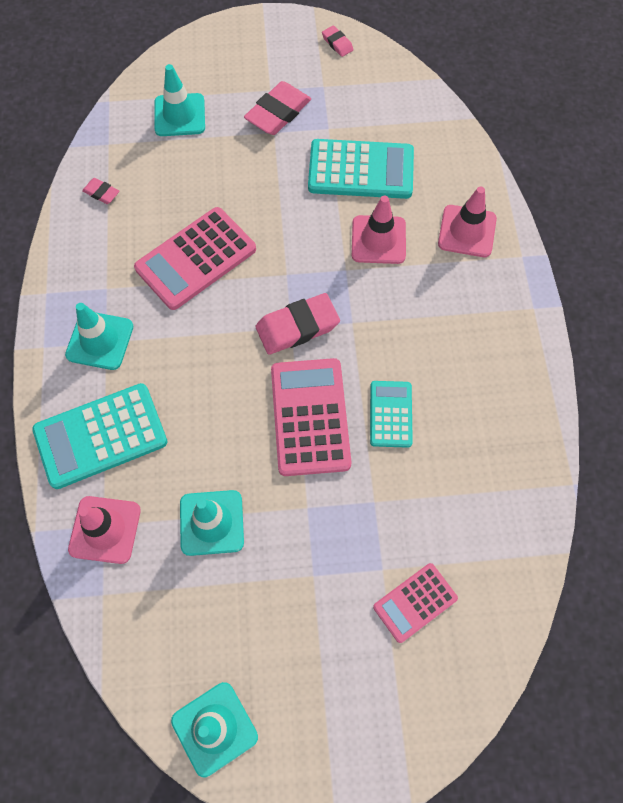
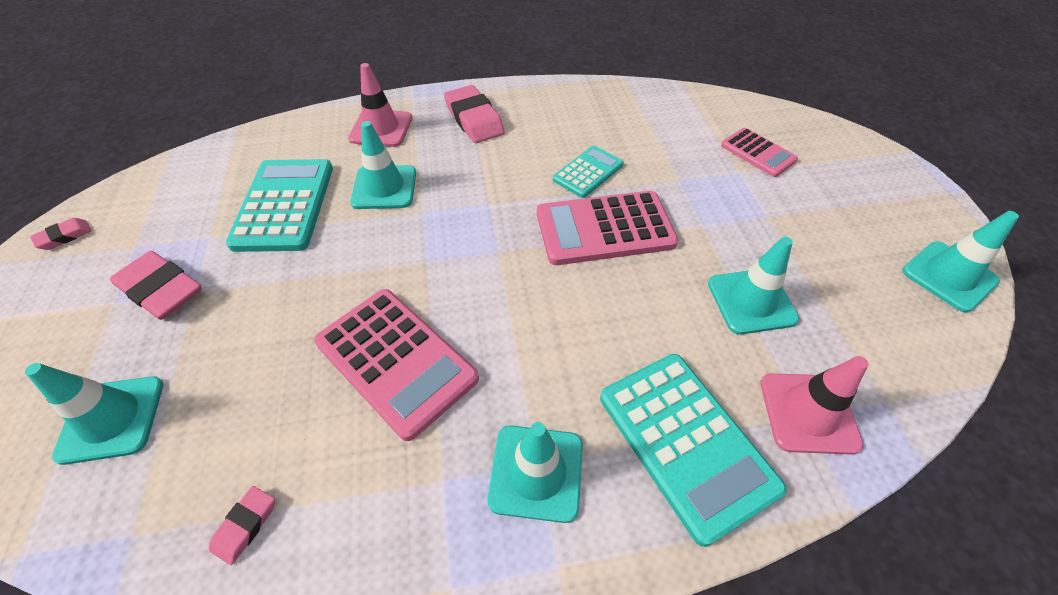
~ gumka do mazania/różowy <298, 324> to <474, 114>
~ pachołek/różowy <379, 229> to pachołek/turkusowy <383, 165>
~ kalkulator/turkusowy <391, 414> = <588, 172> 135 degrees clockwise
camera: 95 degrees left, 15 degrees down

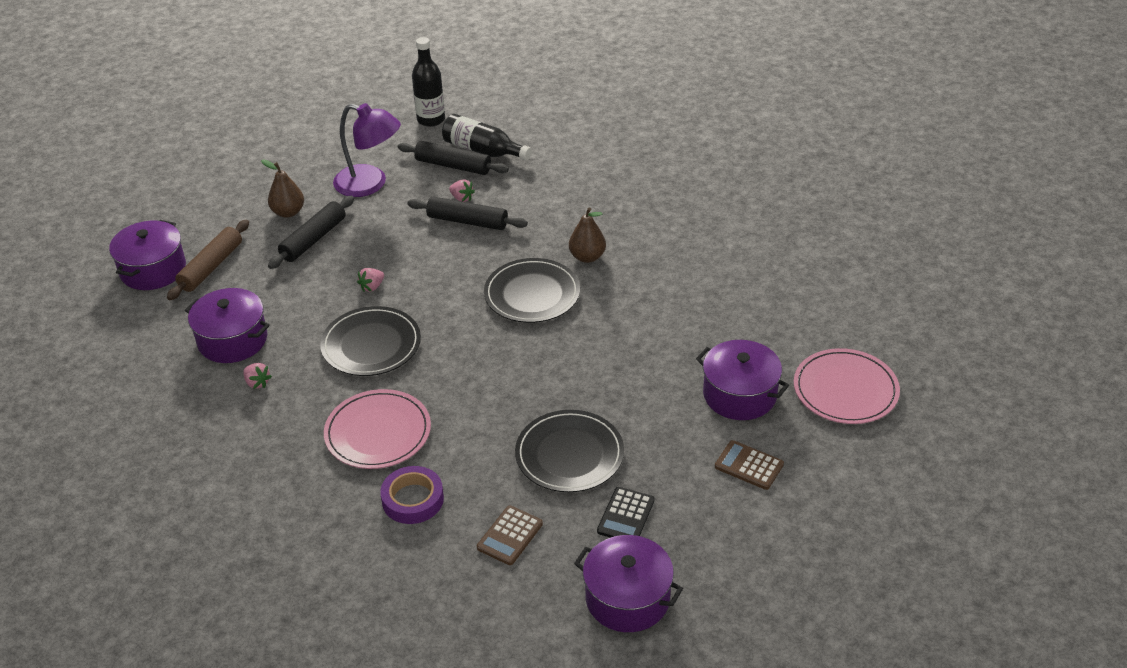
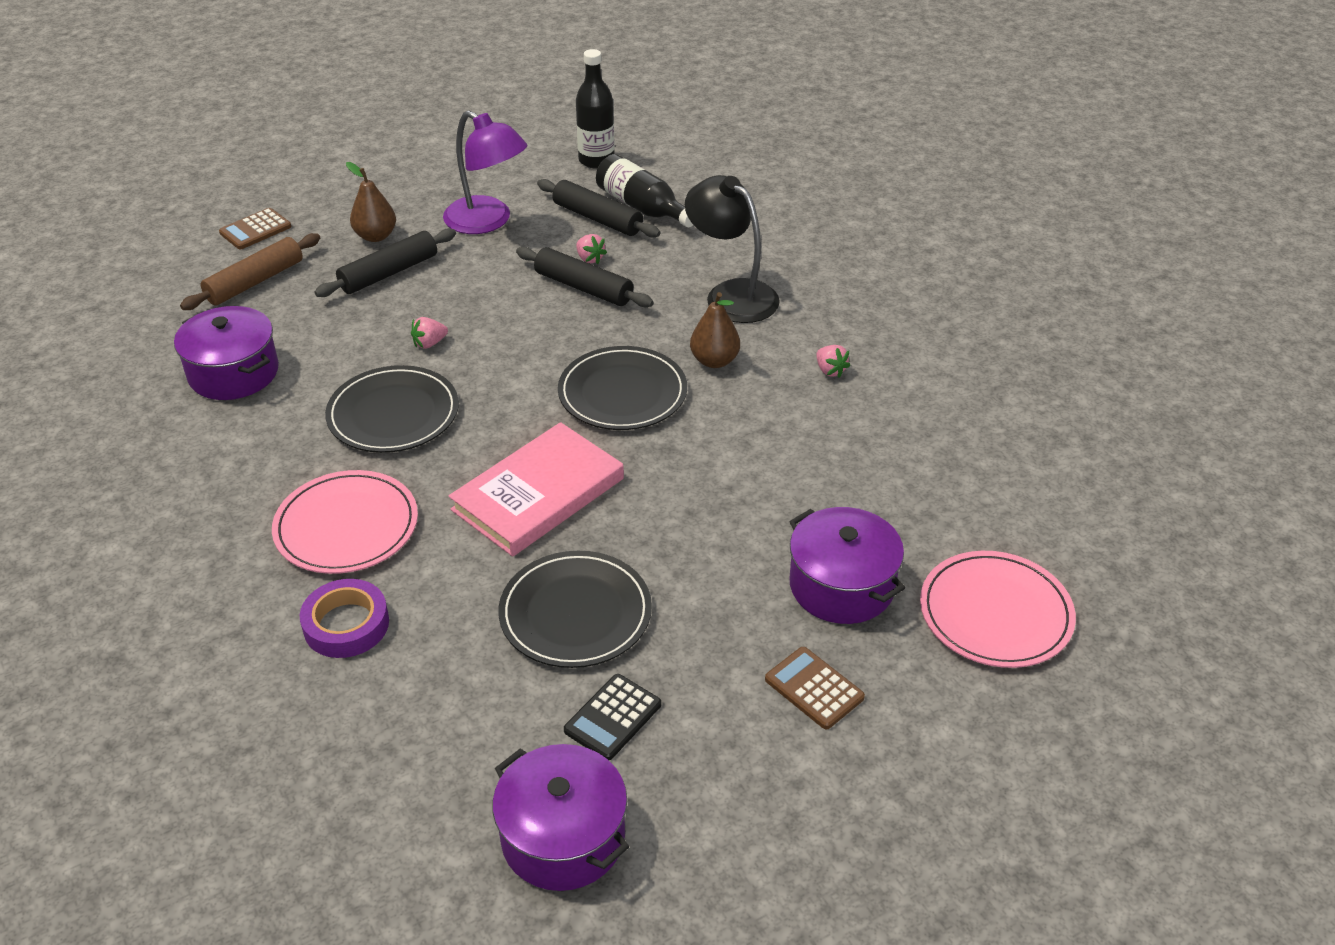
- garnek/fioletowy <147, 255>
~ truskawka/różowy <257, 376> to <833, 361>
~ kalkulator/brązowy <510, 535> to <255, 228>
+ książka/różowy <536, 489>
+ lampka/czarny <732, 249>
camera: 15 degrees right, 0 degrees up

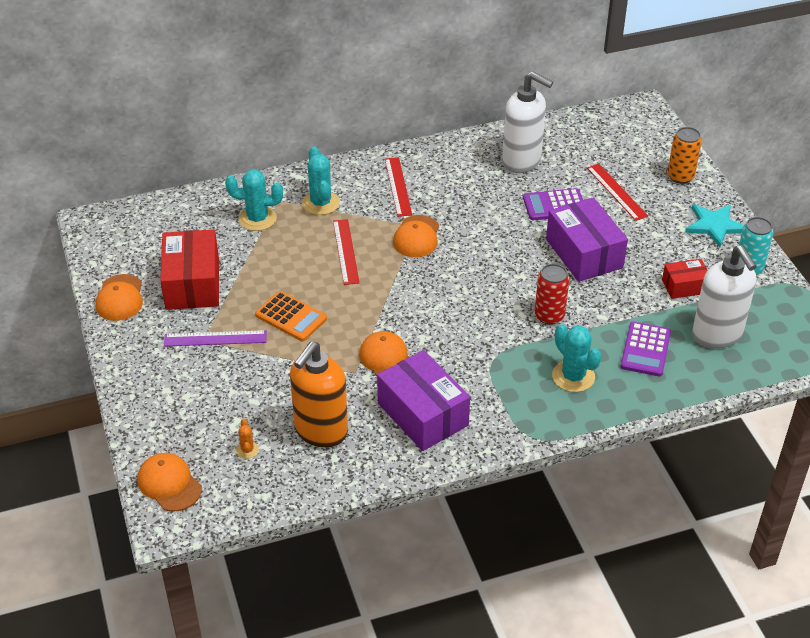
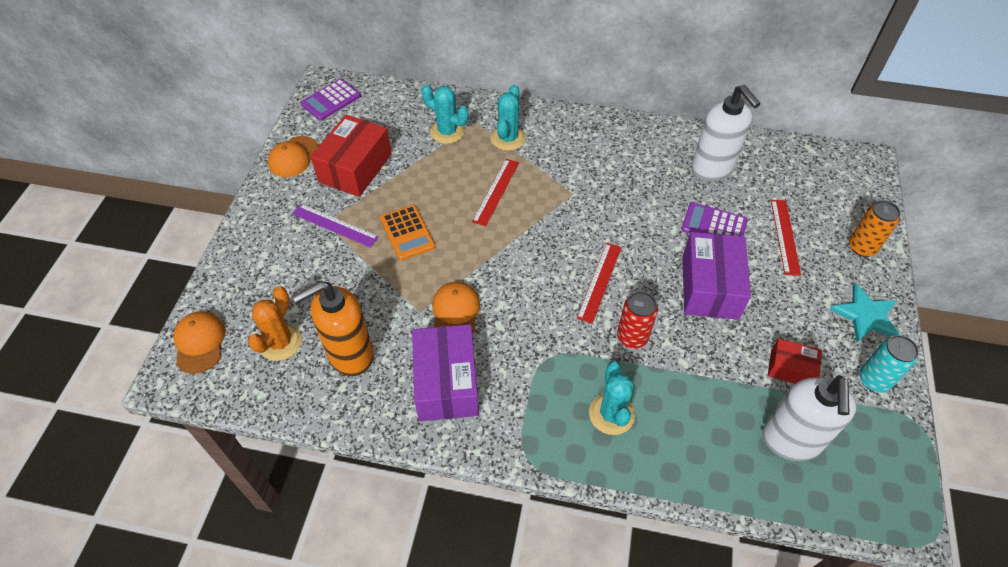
~ kaktus/pomarańczowy <247, 439> = <275, 323> x2.00
~ linijka/czerwony <398, 187> to <599, 283>
- czapka/pomarańczowy <416, 236>
~ kalkulator/fioletowy <645, 349> to <331, 100>
camera: 30 degrees right, 10 degrees up

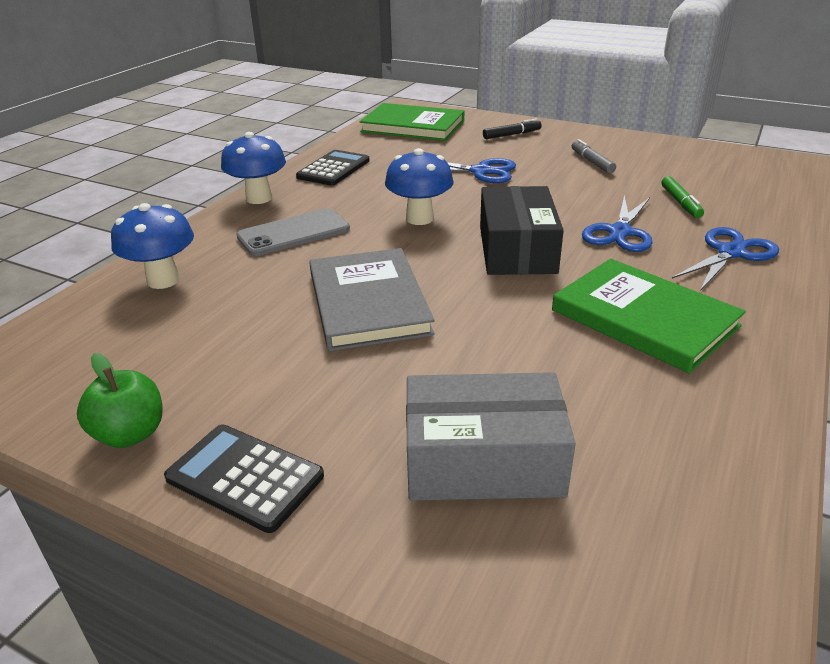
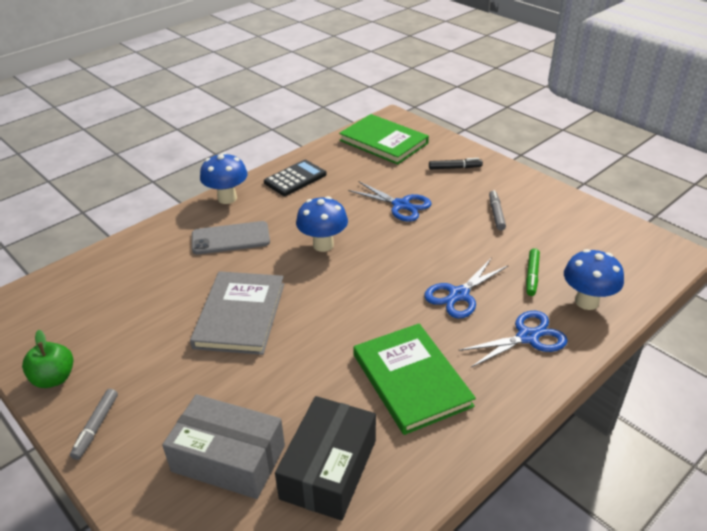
~ grzyb/niebieski <152, 246> to <594, 279>
~ kalkulator/czarny <244, 478> to flamaster/szary <94, 424>
~ pudełko/czarny <522, 230> to <325, 458>
camera: 20 degrees right, 5 degrees up

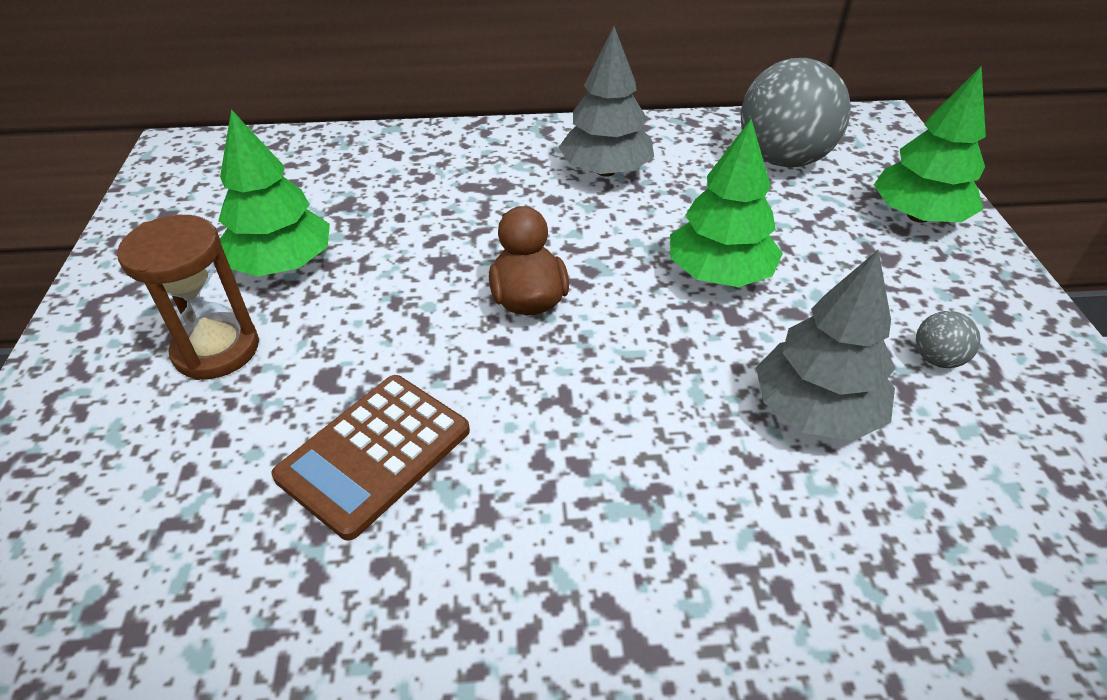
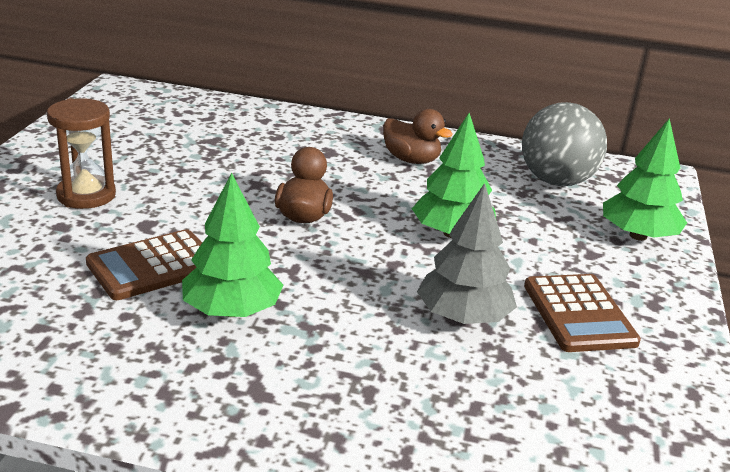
~ drzewko/zielony <274, 193> to <232, 245>
~ drzewko/szary <606, 101> to kaczka/brązowy <418, 136>
~ piłka/szary <948, 339> to kalkulator/brązowy <582, 313>
camera: 15 degrees right, 15 degrees down

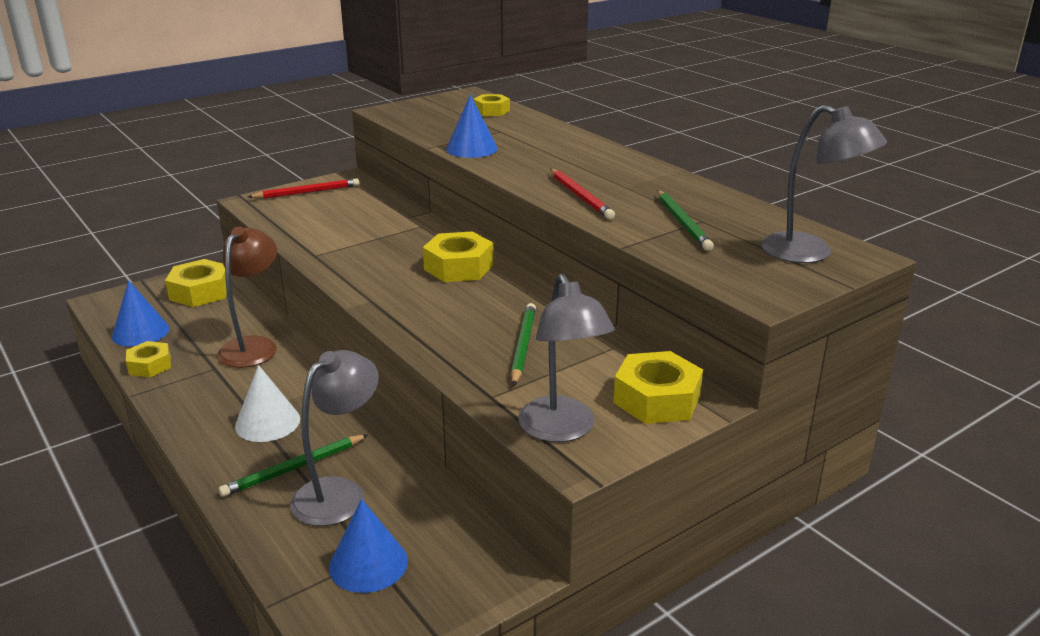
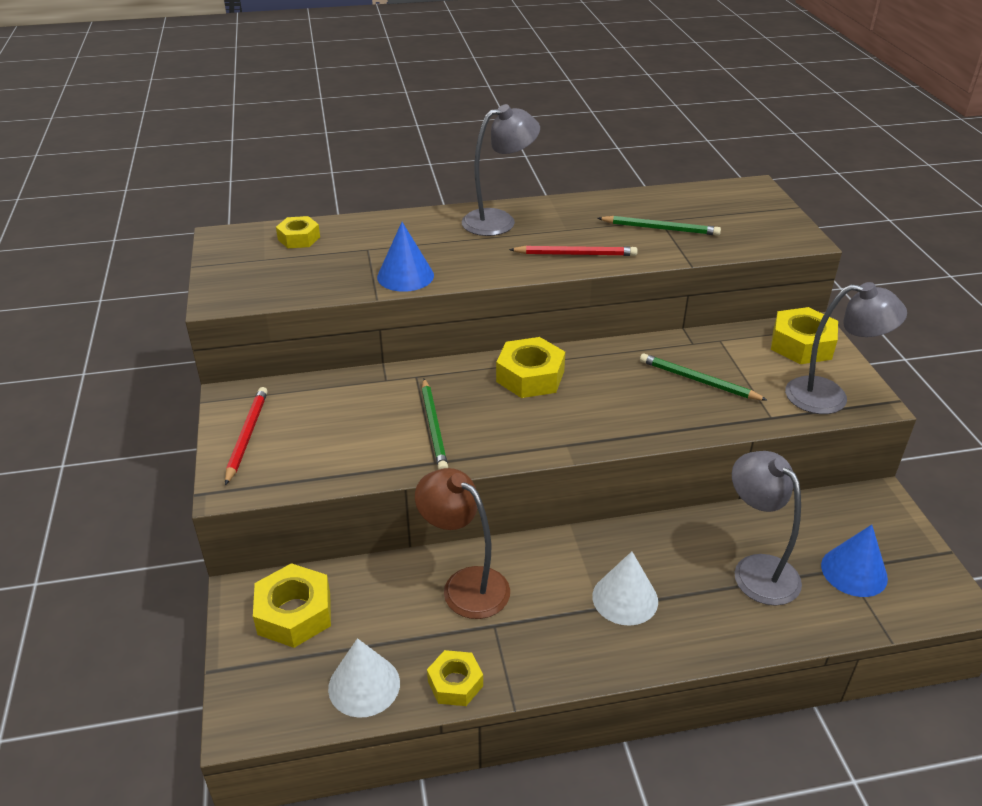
~ stożek/niebieski <140, 314> to stożek/biały <364, 678>
~ ołówek/zielony <293, 465> to <435, 424>
~ lampka/szary <824, 184> to <501, 170>
camera: 65 degrees left, 10 degrees up

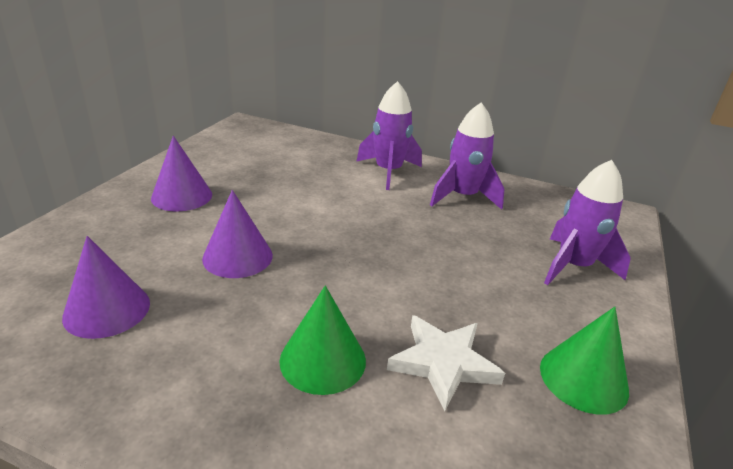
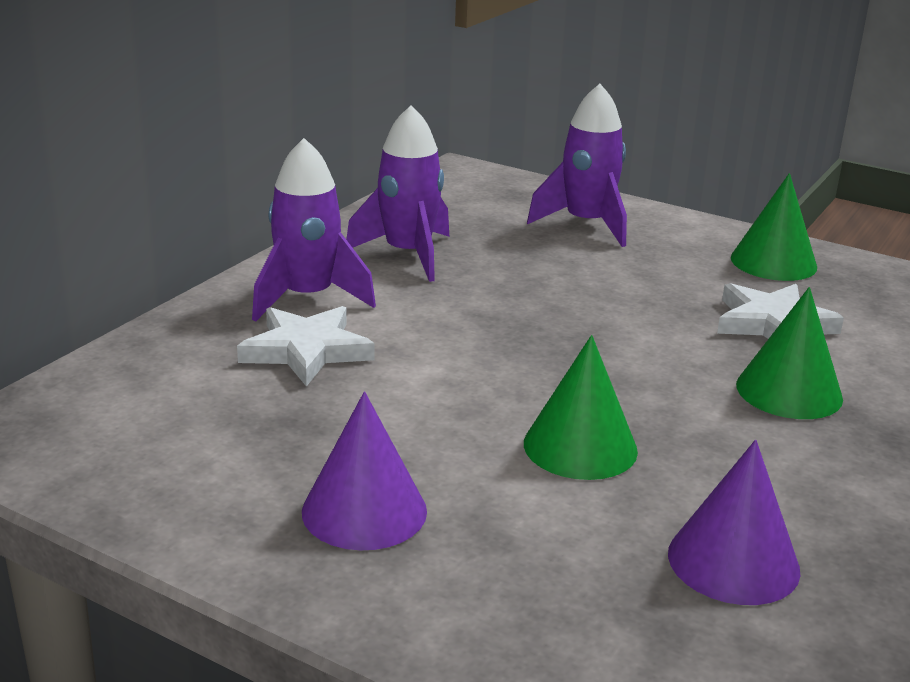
~ stożek/fioletowy <237, 234> to stożek/zielony <581, 407>
+ gwiazda/biały <305, 346>
camera: 80 degrees left, 5 degrees down

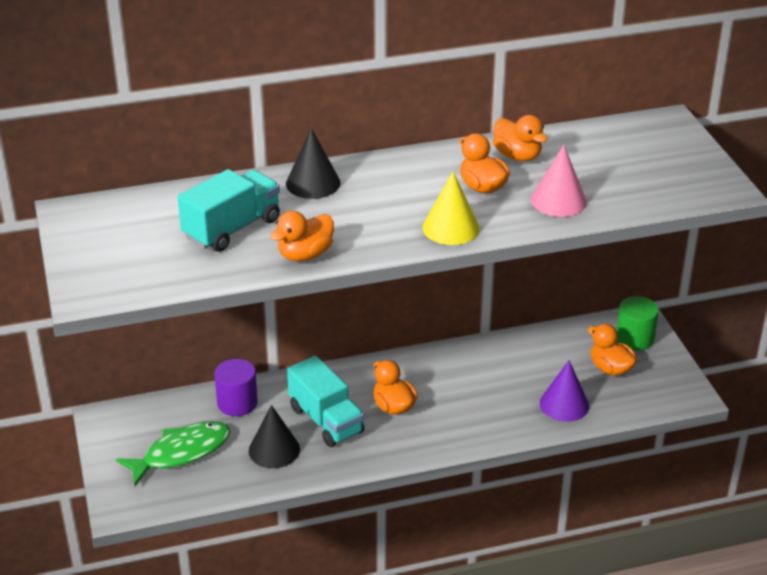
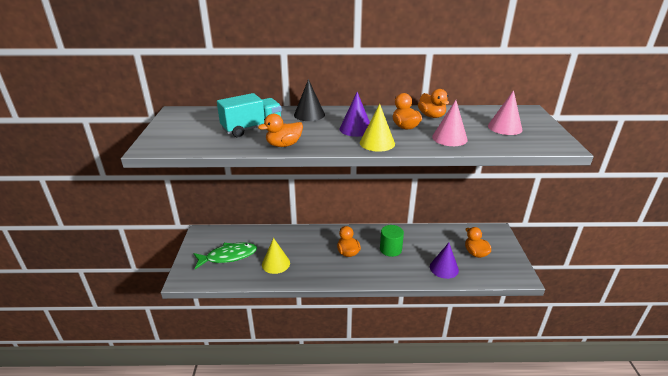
- walec/fioletowy <236, 387>
~ stożek/czarny <274, 436> to stożek/żółty <276, 256>
- ciężarówka/turkusowy <325, 401>
~ walec/zielony <637, 323> to <392, 241>
+ stożek/fioletowy <355, 114>
+ stożek/różowy <505, 112>
camera: 15 degrees right, 5 degrees down

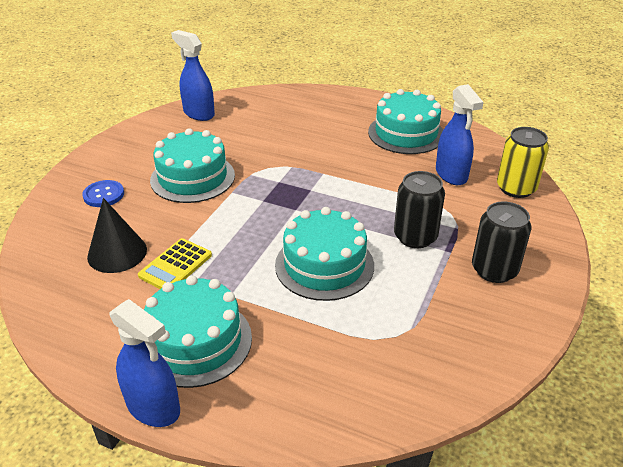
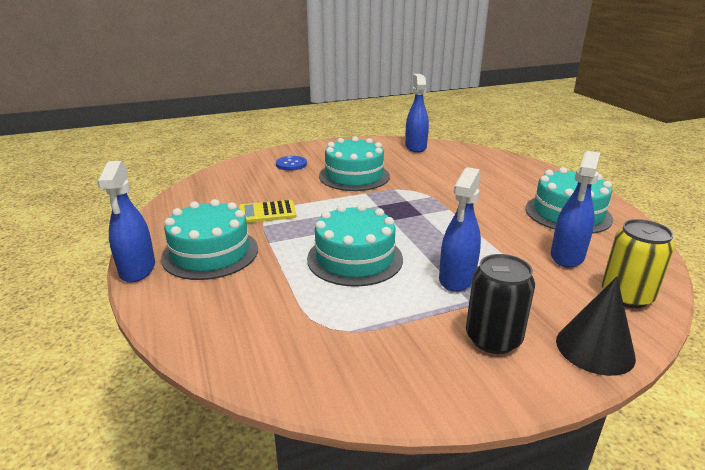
~ stożek/czarny <117, 235> to <596, 326>
~ puszka/czarny <419, 209> to spryskiwacz/niebieski <460, 229>
camera: 45 degrees right, 10 degrees down

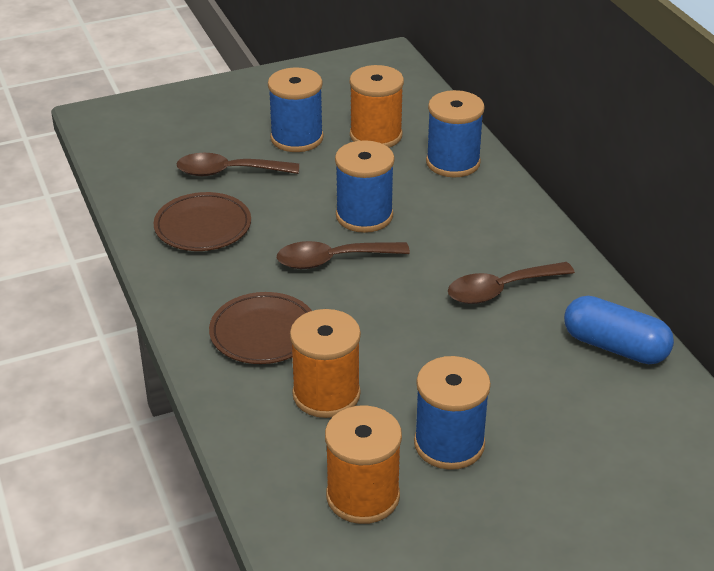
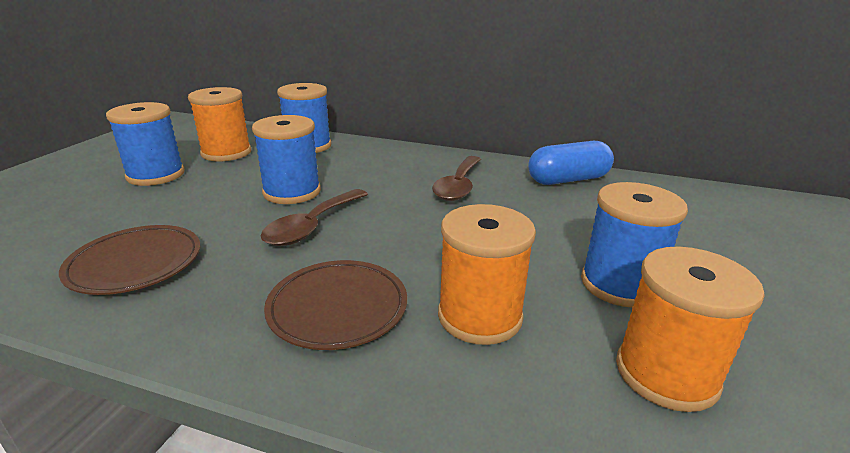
- łyżka/brązowy <238, 164>
camera: 50 degrees left, 10 degrees down

